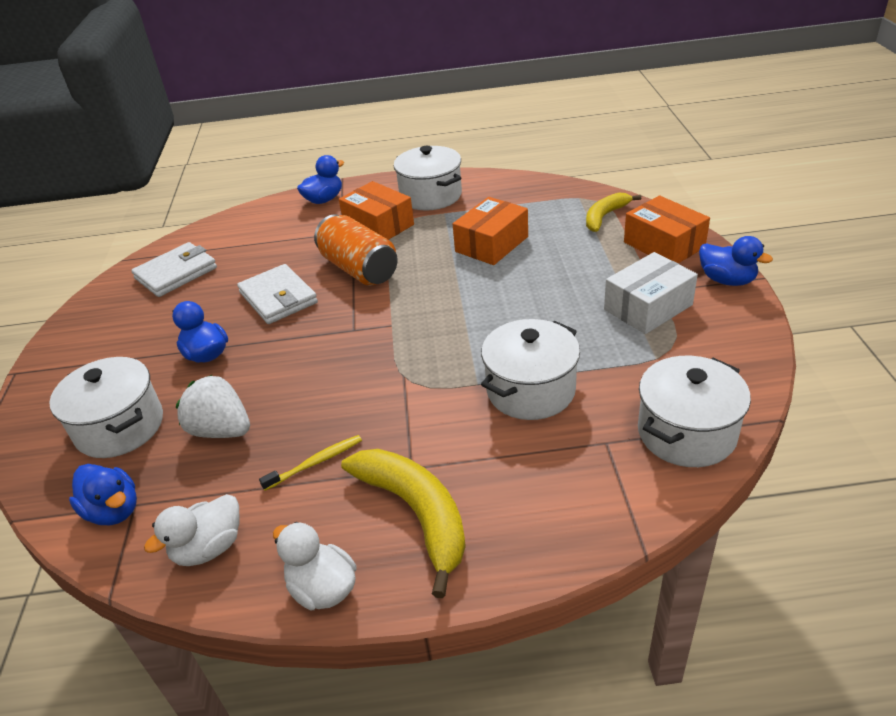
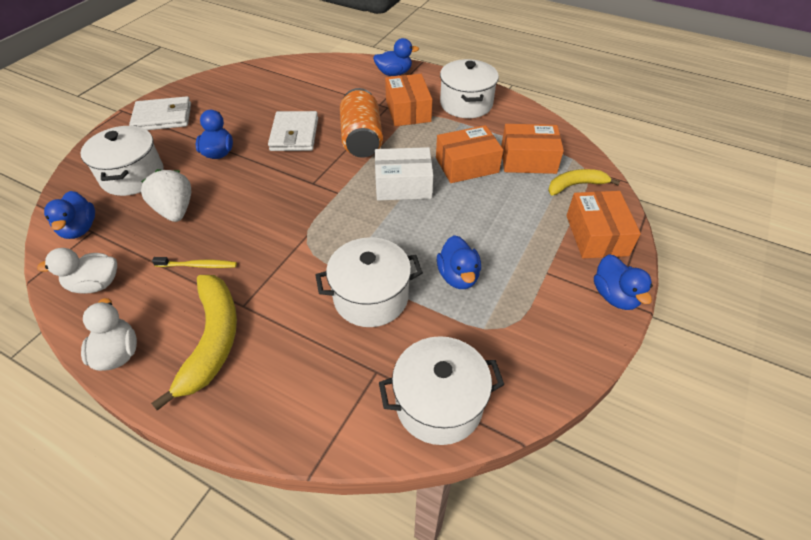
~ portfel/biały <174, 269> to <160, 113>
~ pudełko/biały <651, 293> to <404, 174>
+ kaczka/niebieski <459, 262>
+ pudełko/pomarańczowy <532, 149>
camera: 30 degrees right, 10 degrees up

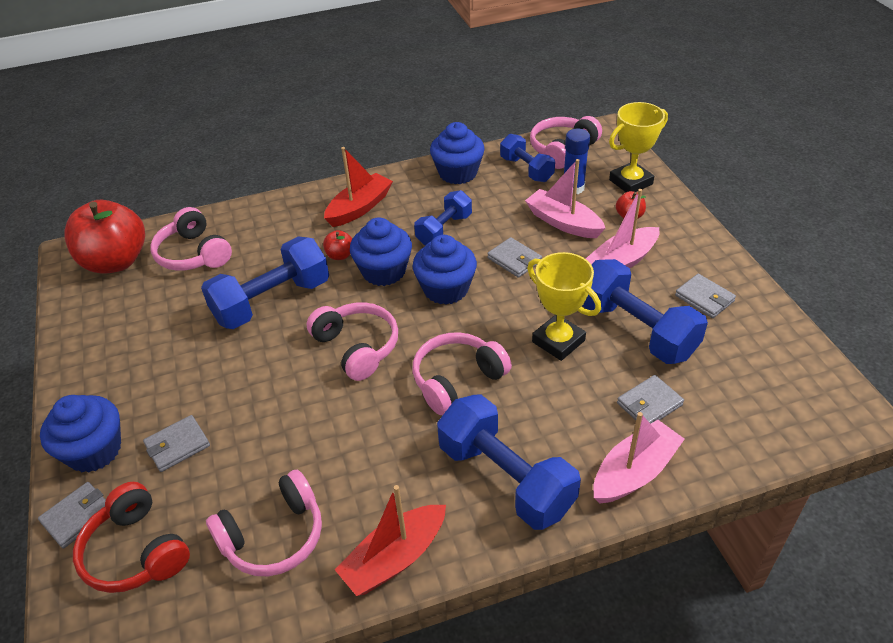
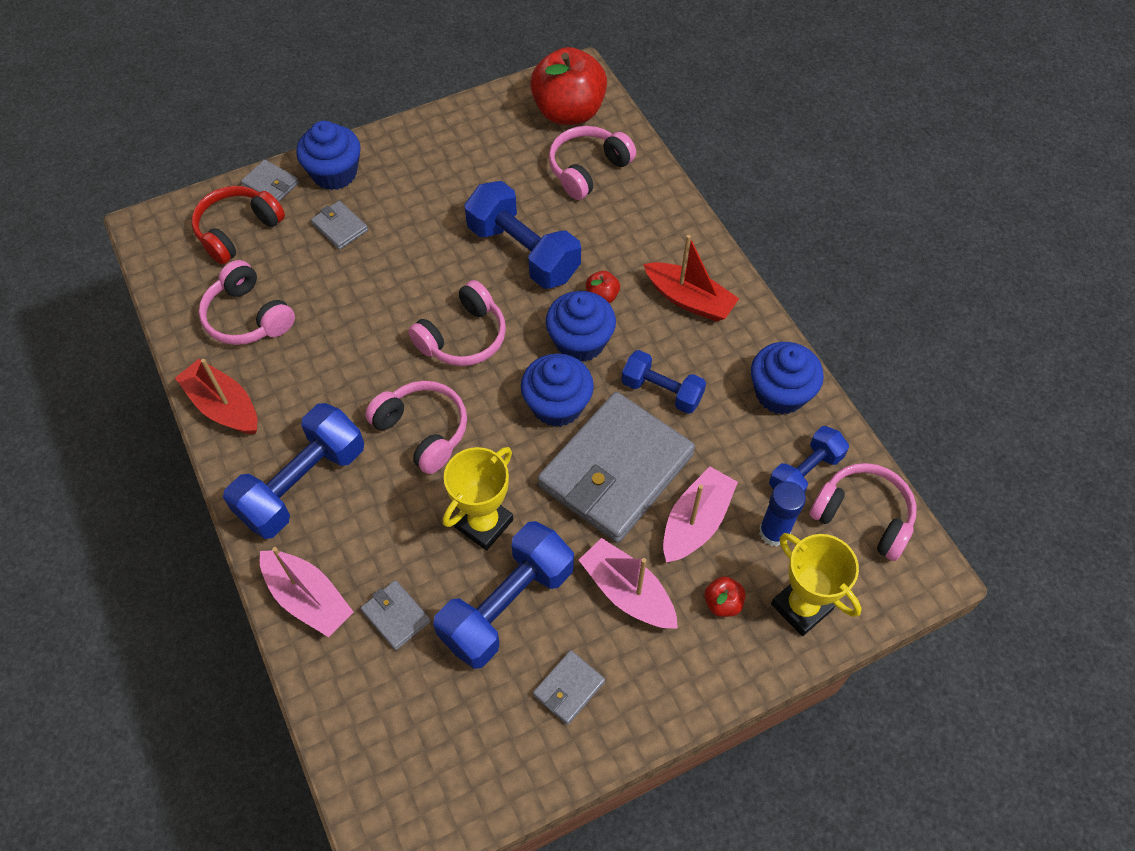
~ portfel/szary <514, 257> = <616, 467> x2.43
camera: 80 degrees right, 15 degrees up

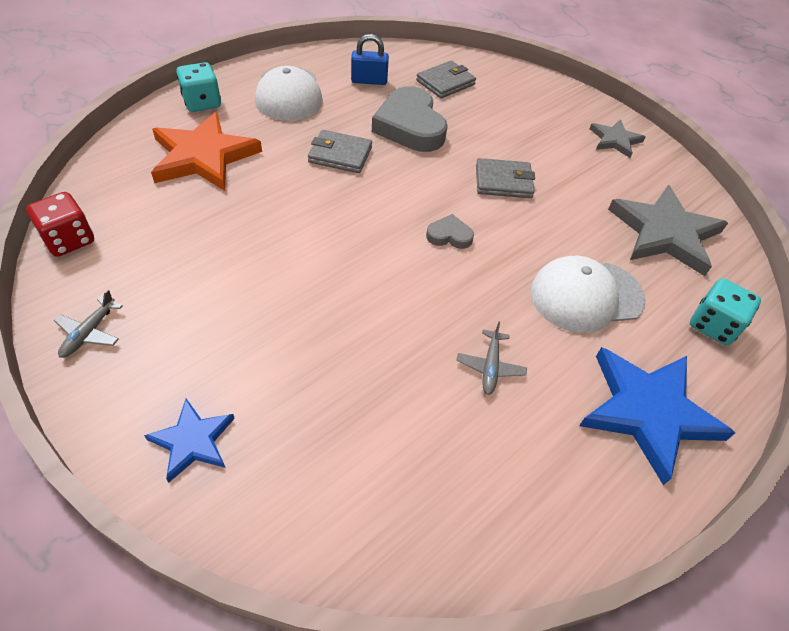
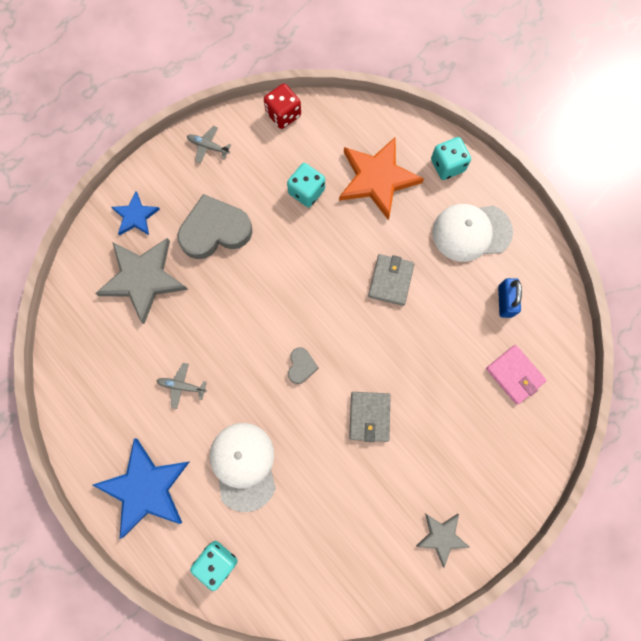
~ serce/szary <410, 119> to <214, 226>
~ portfel/szary <446, 80> to portfel/różowy <516, 374>
~ gwiazda/szary <668, 230> to <141, 281>
+ kostka do gry/turkusowy <306, 185>
camera: 95 degrees right, 25 degrees up

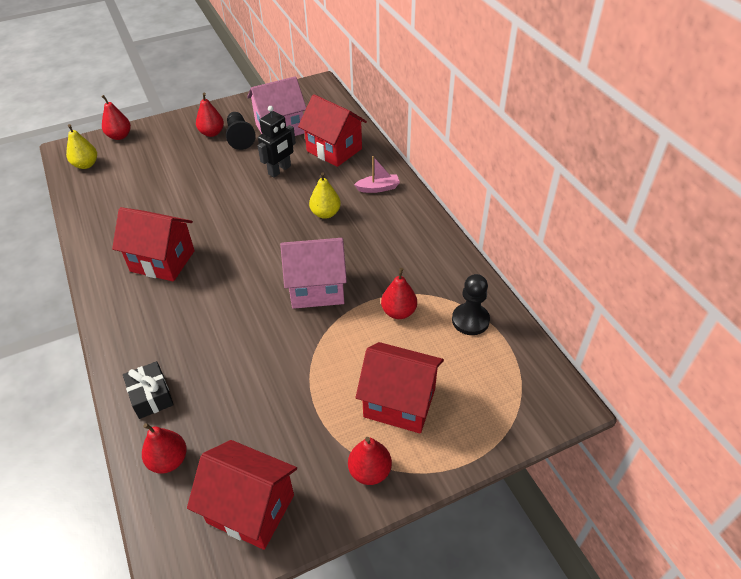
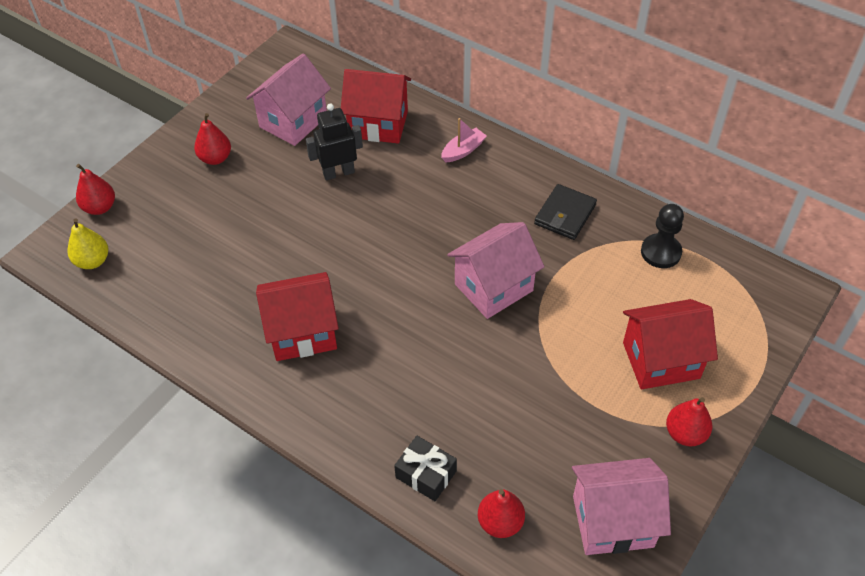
~ domek/czerwony <242, 495> to domek/różowy <621, 506>
- pionek/czarny <241, 131>
~ robot/czarny <277, 141> = <334, 142> 120 degrees counterclockwise
- gruszka/żółty <325, 195>
- gruszka/czerwony <399, 293>
+ portfel/czarny <565, 212>
camera: 30 degrees left, 5 degrees up

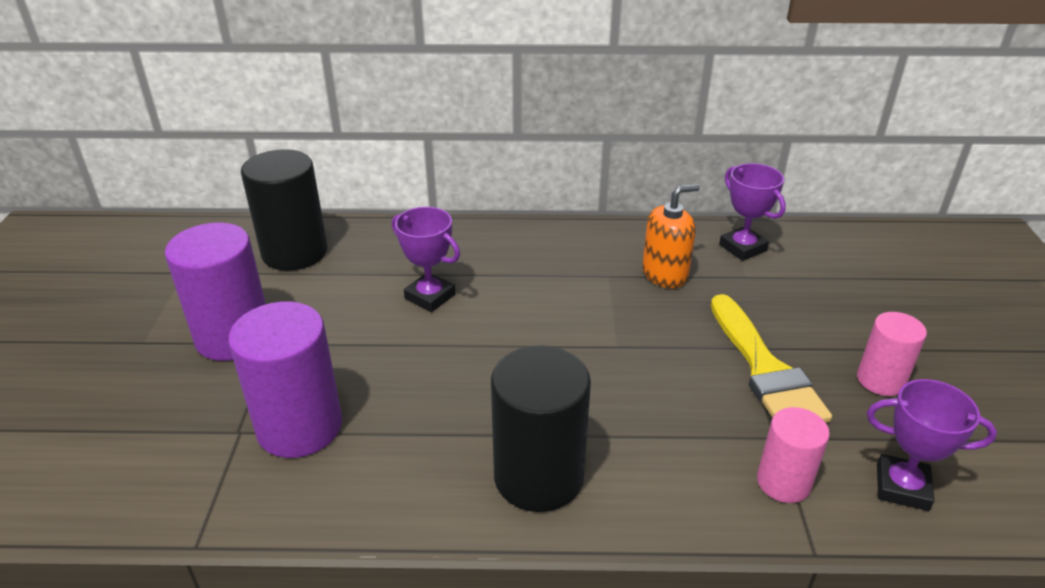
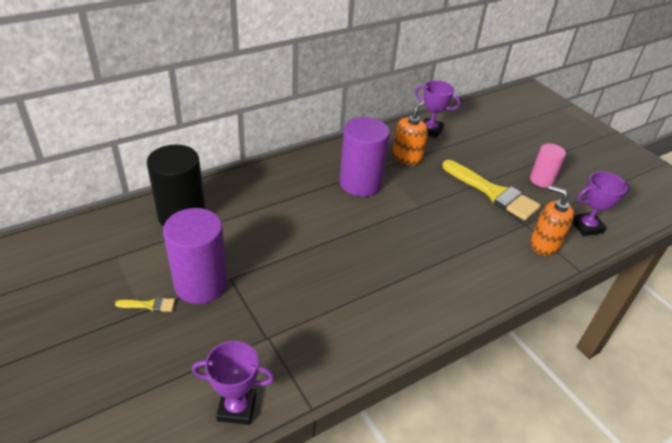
~ walec/fioletowy <285, 379> to <365, 157>
~ puchar/fioletowy <426, 259> to <233, 383>
- walec/czarny <541, 428>
~ walec/różowy <793, 455> to dozownik mydła/pomarańczowy <552, 220>
+ pędzel/żółty <145, 304>
camera: 35 degrees left, 5 degrees up

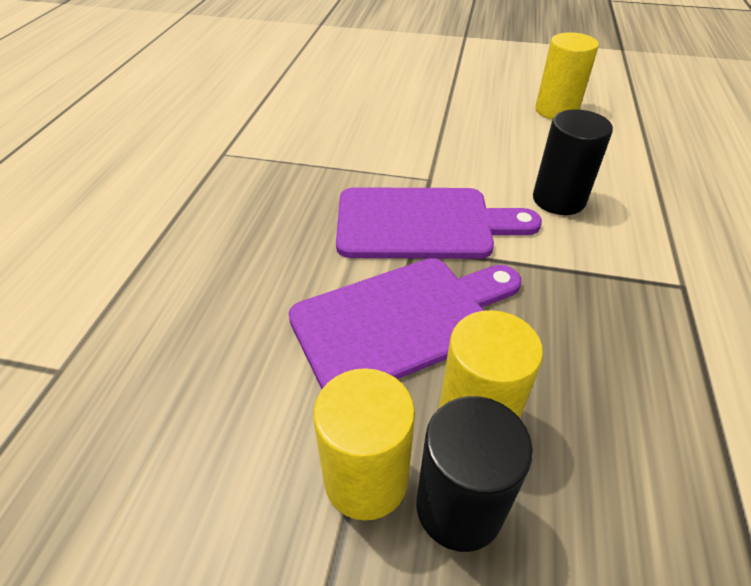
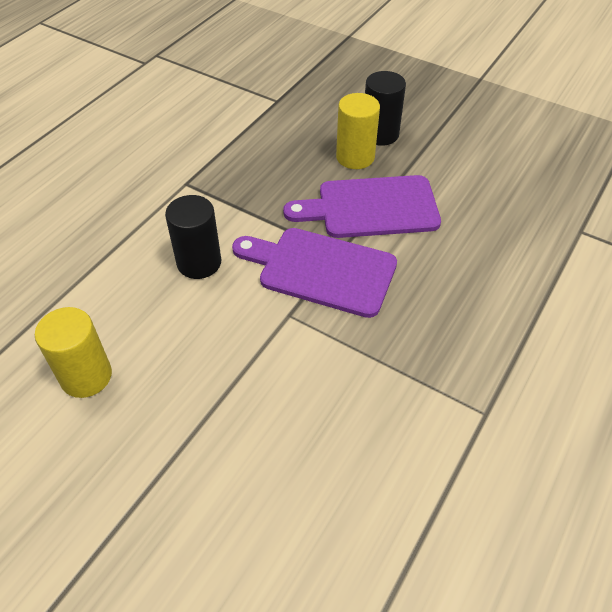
- walec/żółty <364, 444>
camera: 160 degrees left, 5 degrees up

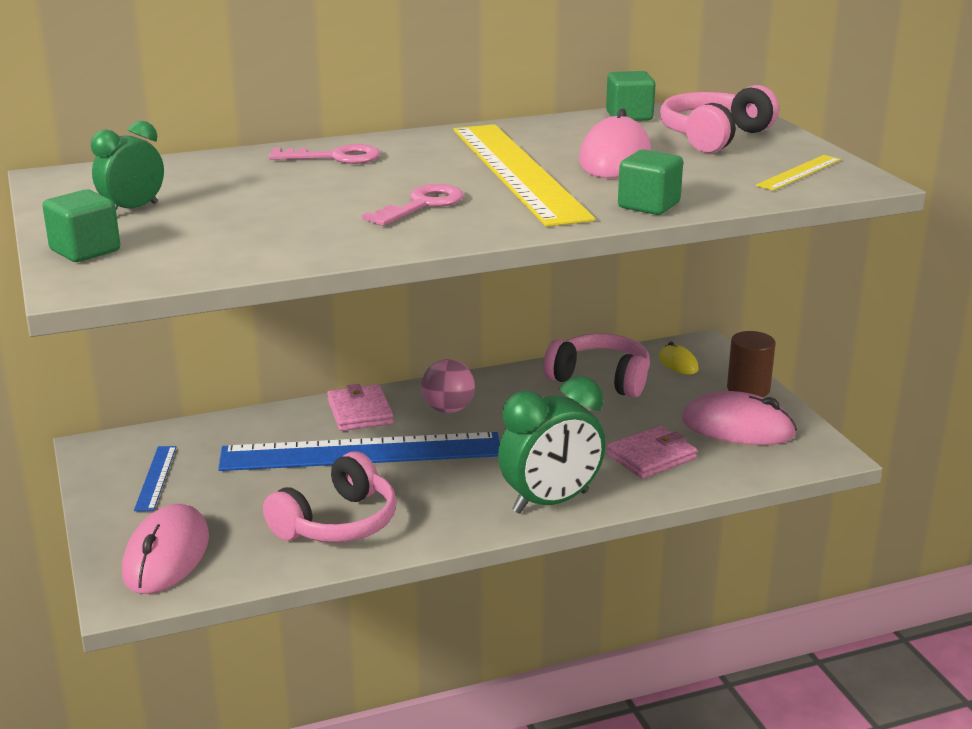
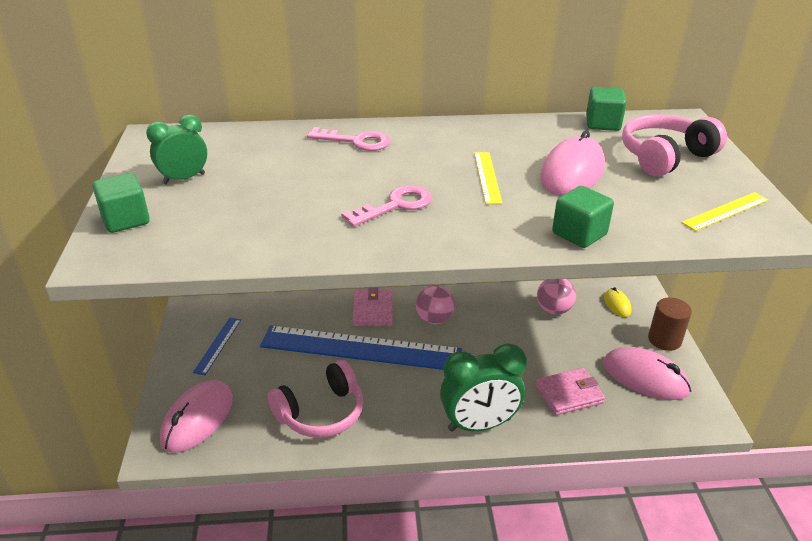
~ linijka/żółty <524, 175> = <488, 178> x0.42
~ słuchawki/różowy <596, 365> to piłka/różowy <556, 297>
camera: 15 degrees right, 10 degrees up

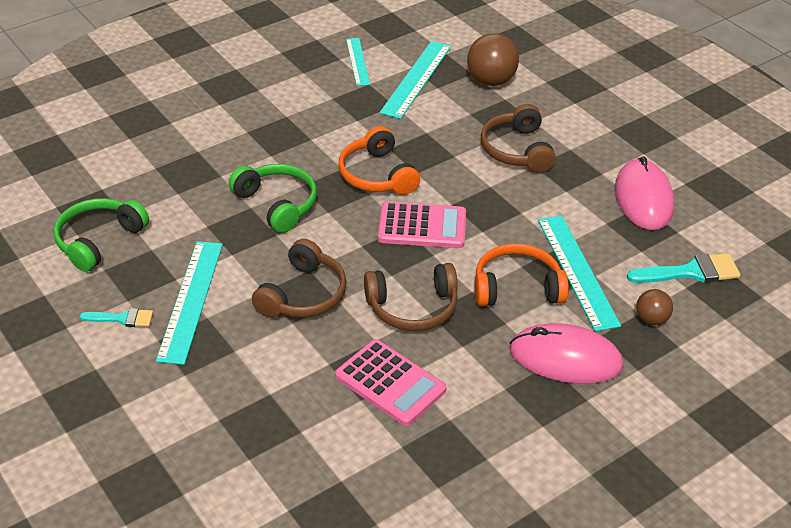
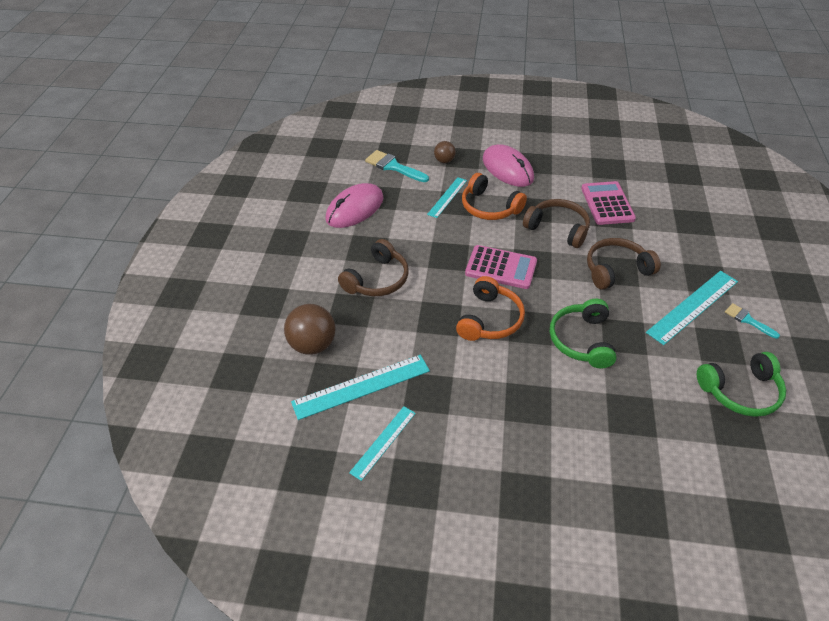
~ kalkulator/różowy <422, 225> = <501, 267> 150 degrees clockwise
~ linijka/turkusowy <579, 273> = <447, 197> x0.62
camera: 135 degrees left, 5 degrees up

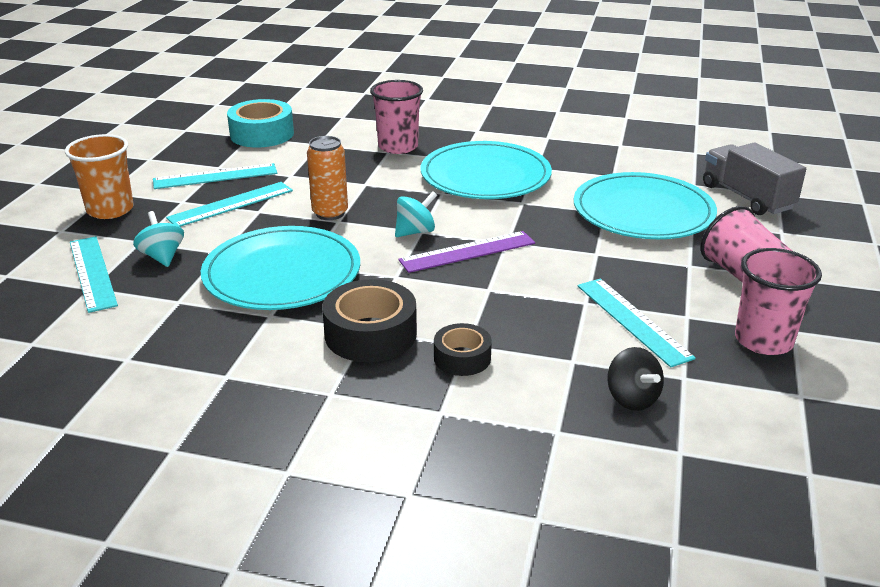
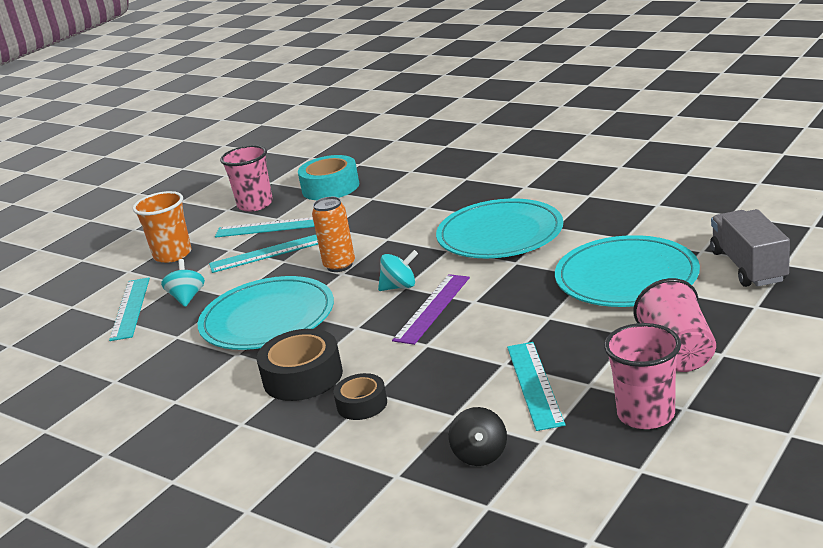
~ szklanka/różowy <396, 117> to <246, 178>
~ linijka/fioletowy <466, 252> = <431, 309> 60 degrees counterclockwise
camera: 25 degrees right, 5 degrees down

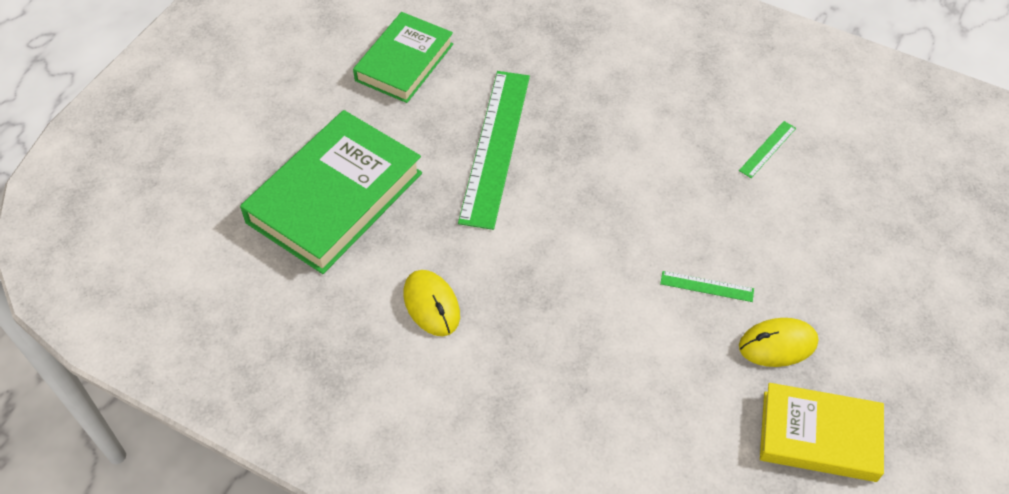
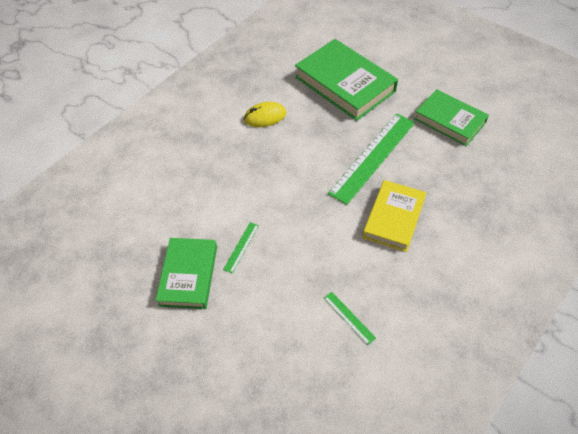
~ linijka/zielony <494, 150> = <371, 159> 75 degrees counterclockwise
~ myszka/żółty <778, 342> to książka/zielony <186, 273>
~ książka/żółty <822, 432> to <395, 216>
camera: 105 degrees right, 0 degrees up

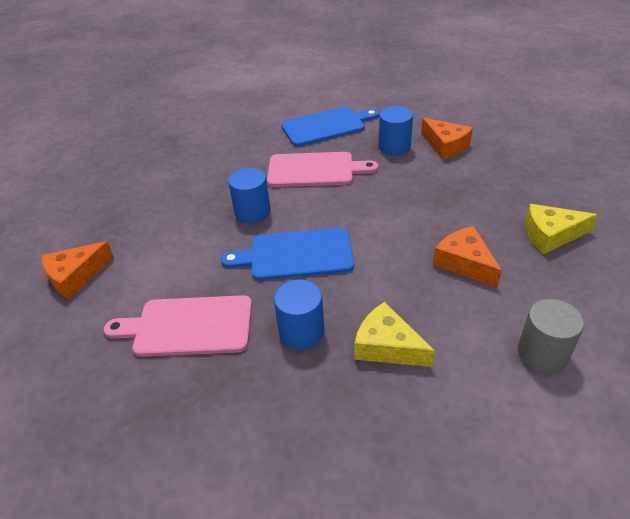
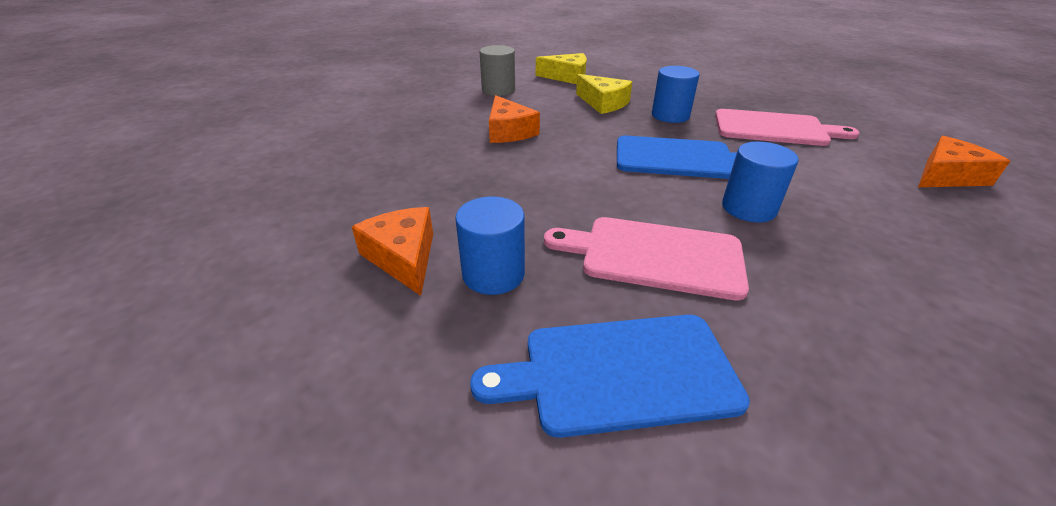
~ ser/żółty <561, 229> to <561, 68>
camera: 170 degrees left, 5 degrees down

